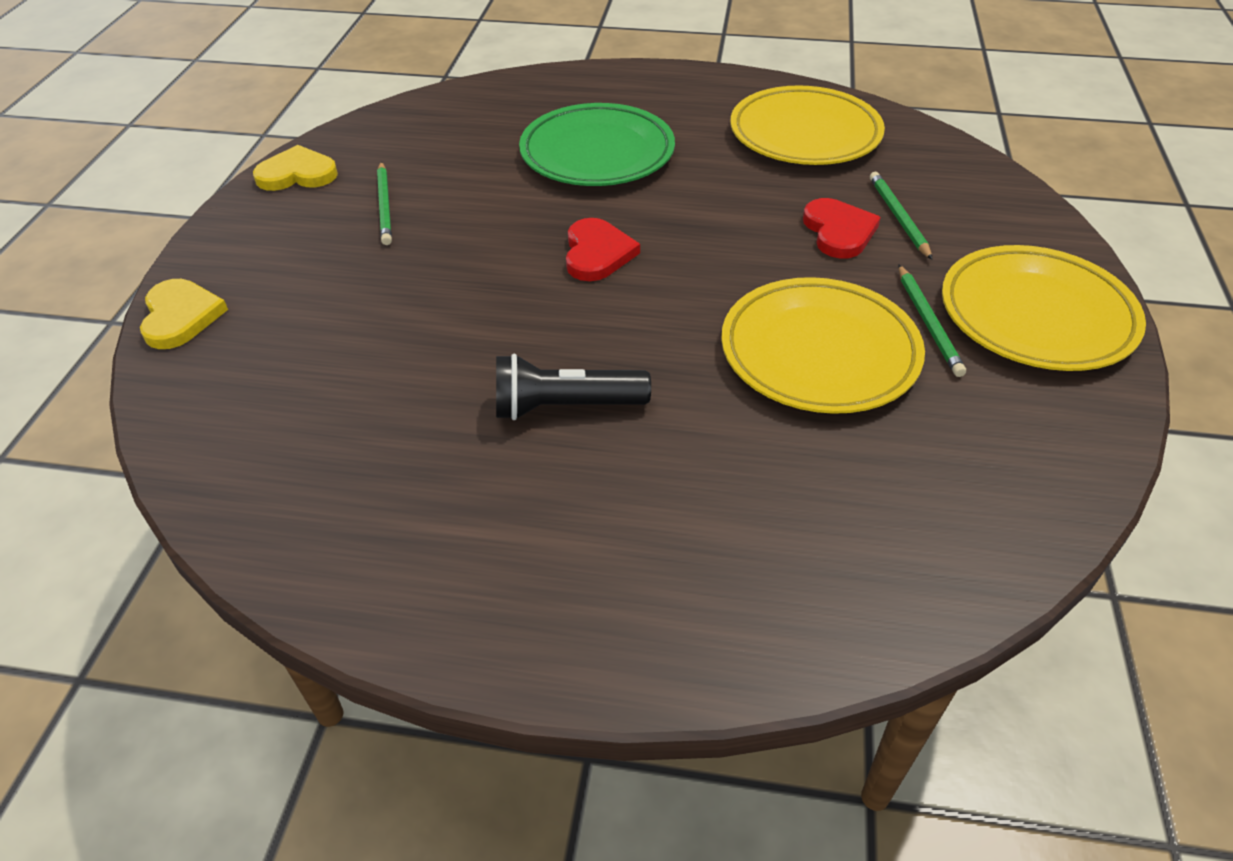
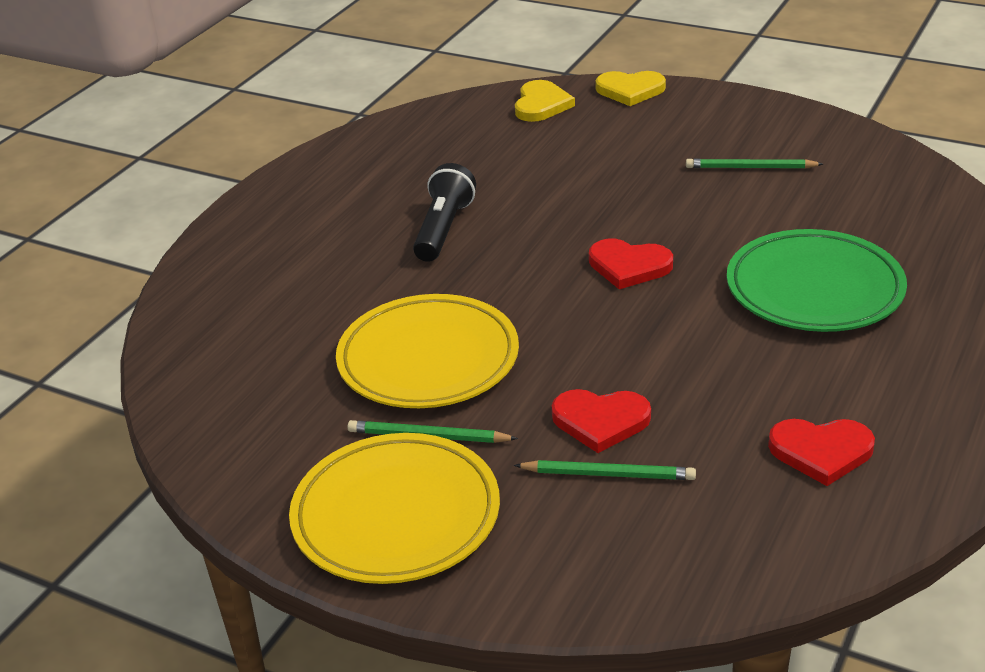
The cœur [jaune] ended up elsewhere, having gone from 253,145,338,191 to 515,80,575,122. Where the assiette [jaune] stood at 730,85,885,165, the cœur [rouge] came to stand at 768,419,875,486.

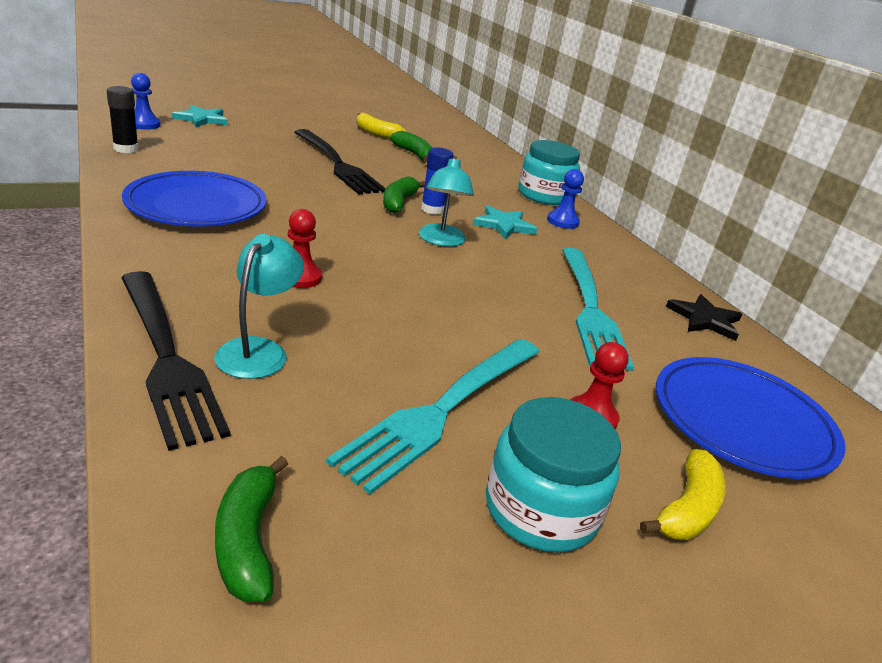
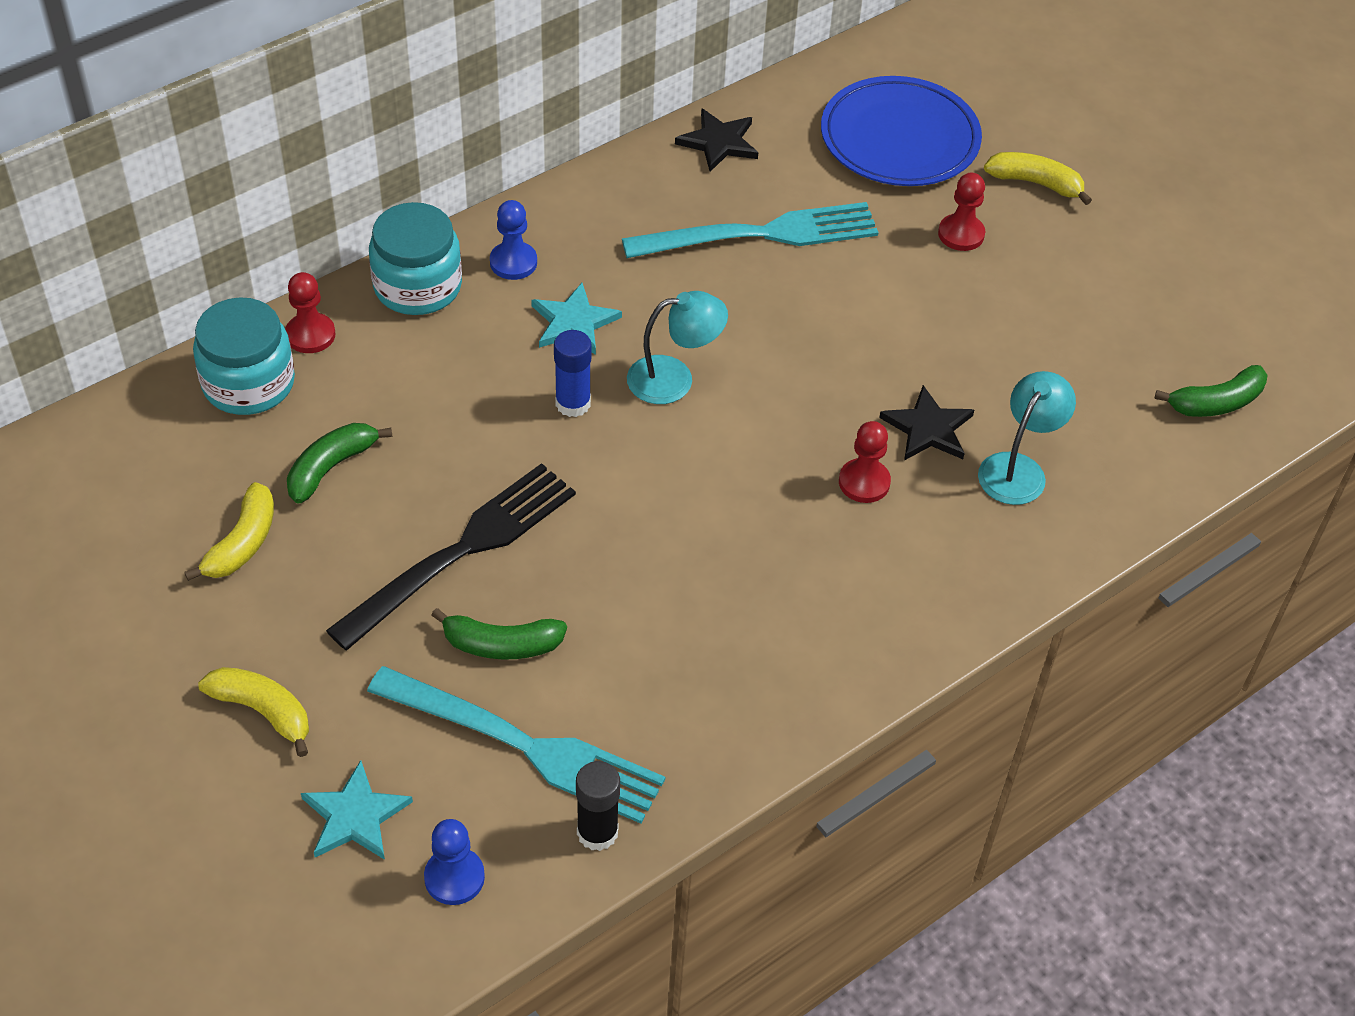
The second view lost the fourchette [noir] at 121,271,230,451. The second view lost the assiette [bleu] at 122,171,267,227. The second view gained the banane [jaune] at 198,667,309,757. The second view gained the pion [rouge] at 285,272,335,353. The second view gained the étoile [noir] at 879,385,974,461. The fourchette [turquoise] ended up elsewhere, having gone from 326,339,540,494 to 367,666,665,824. The banane [vert] ended up elsewhere, having gone from 383,176,425,213 to 431,608,567,659. The bocal [turquoise] ended up elsewhere, having gone from 486,397,621,552 to 193,297,295,415. The lampe [turquoise] at 214,234,304,379 ended up facing another way, 120 degrees clockwise from before.

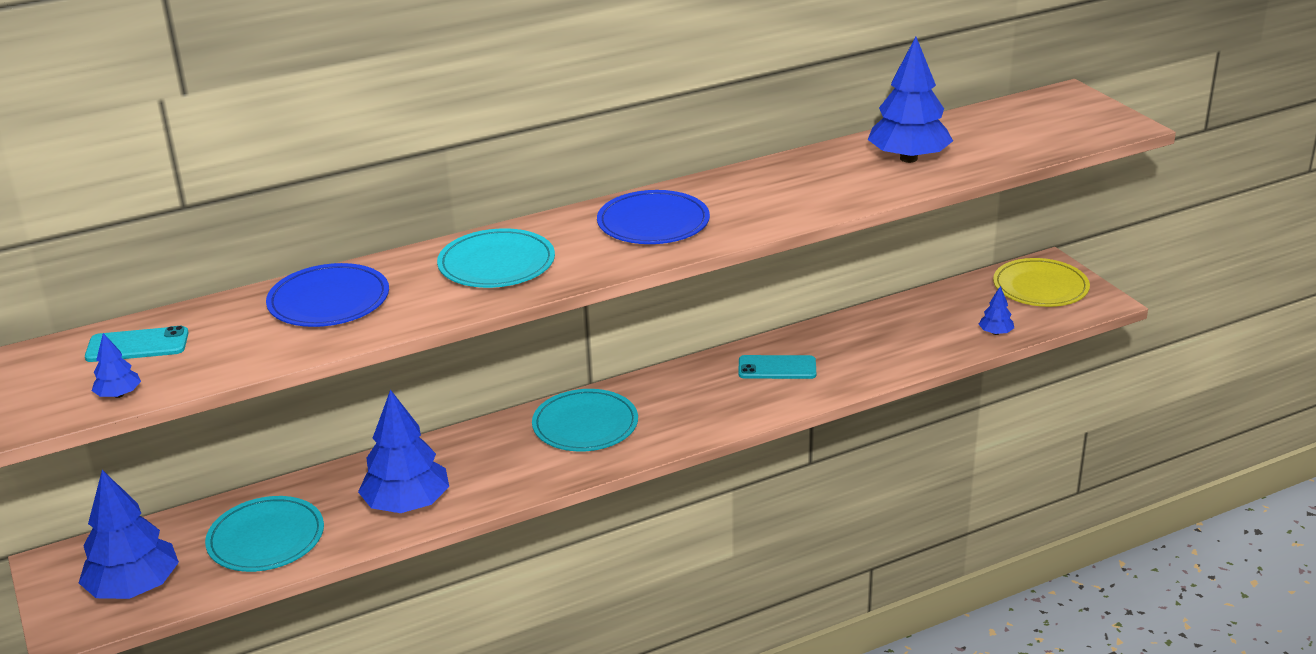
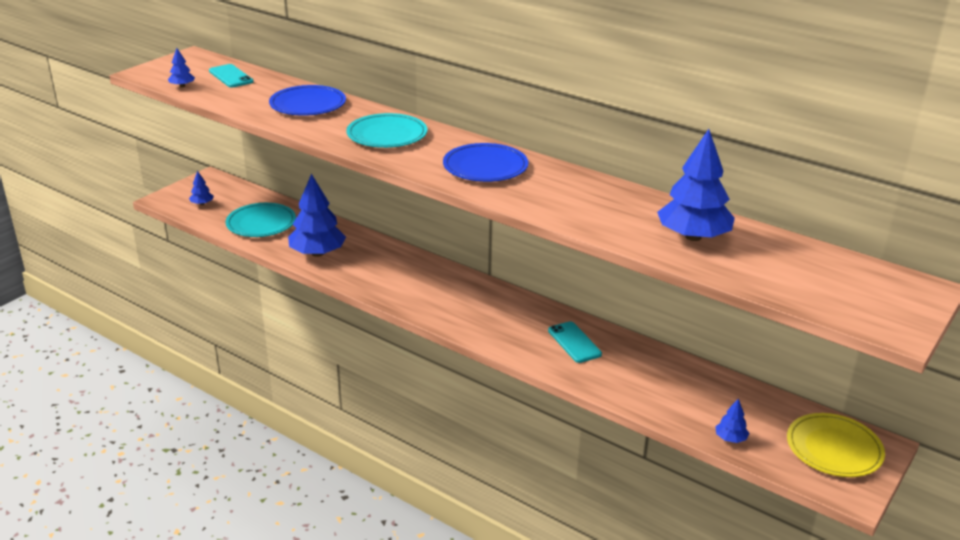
The second view lost the assiette [turquoise] at 532,389,638,452. The size of the arbre [bleu] at 79,470,179,599 changed by a factor of 0.45.

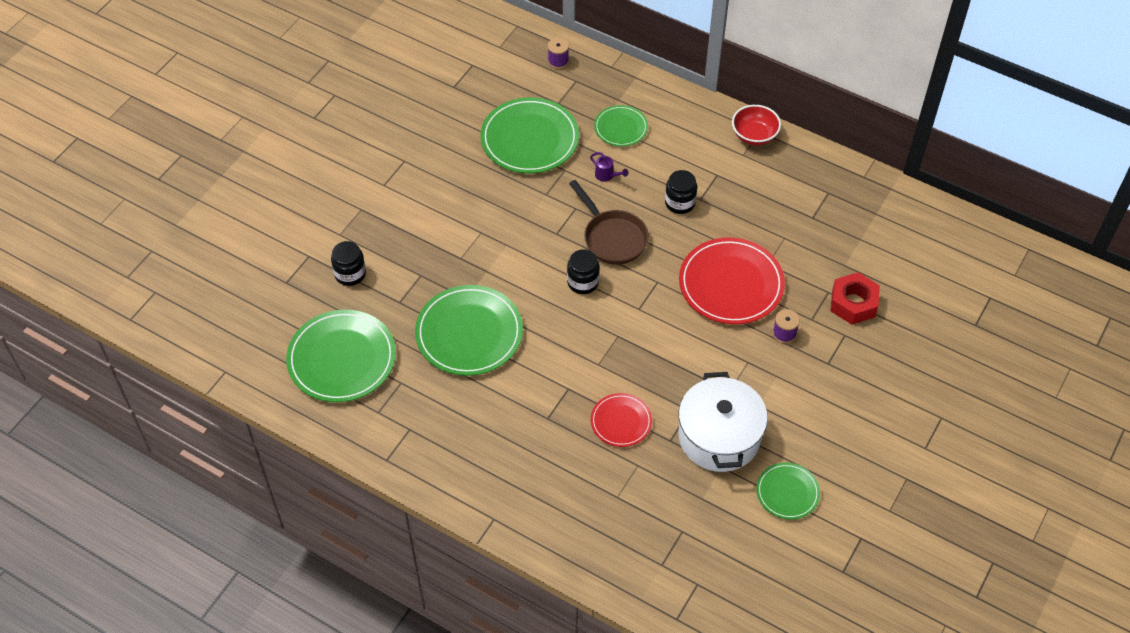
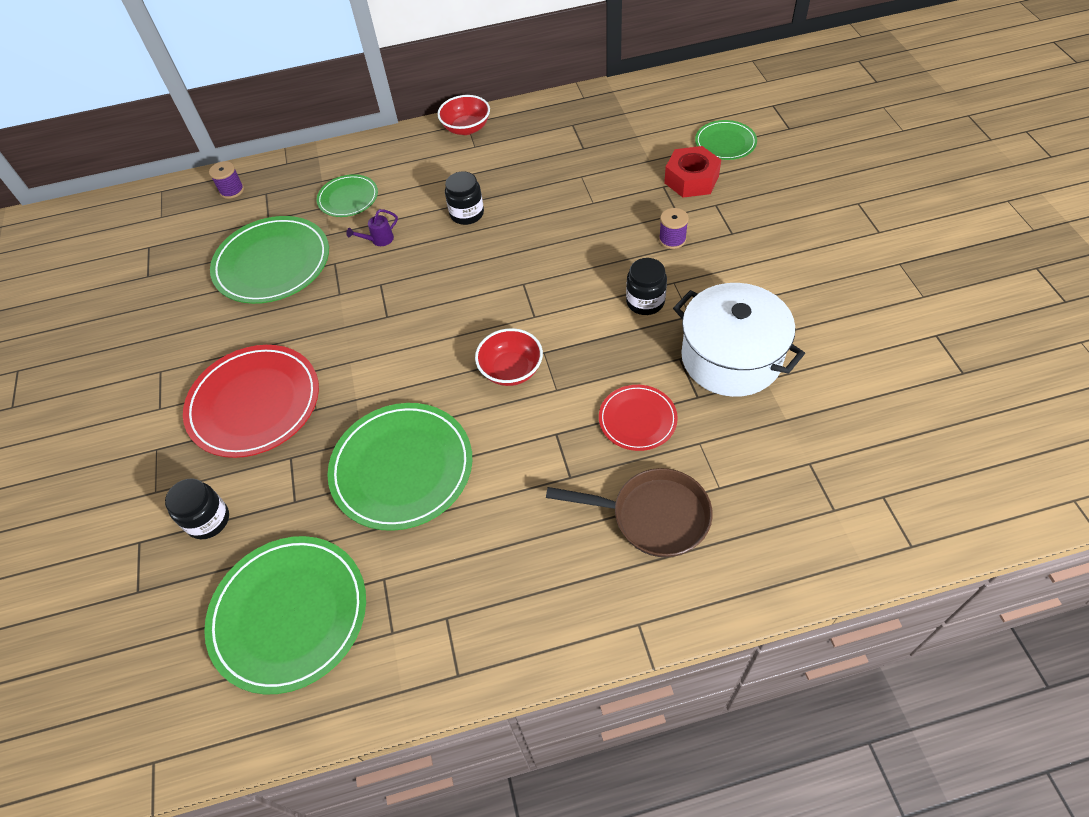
The second view gained the bol [rouge] at 475,328,543,386. The bocal [noir] ended up elsewhere, having gone from 567,249,599,294 to 626,258,667,315. The poêle [marron] ended up elsewhere, having gone from 569,180,649,265 to 546,468,713,557. The assiette [rouge] ended up elsewhere, having gone from 679,237,785,324 to 183,345,319,458. The assiette [vert] ended up elsewhere, having gone from 756,463,820,520 to 695,120,757,160. The arrosoir [violet] at 590,152,628,182 ended up facing another way, 150 degrees clockwise from before.

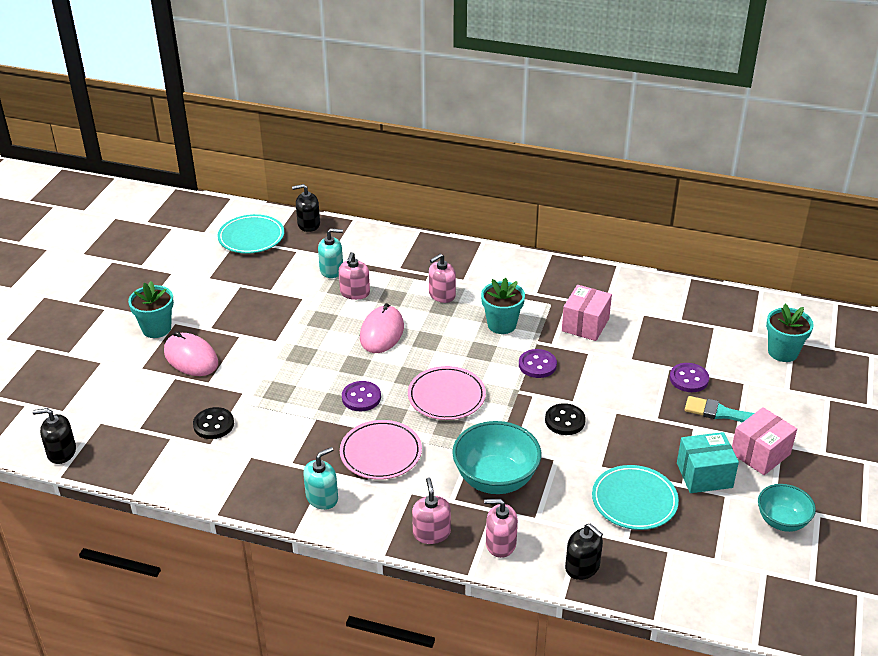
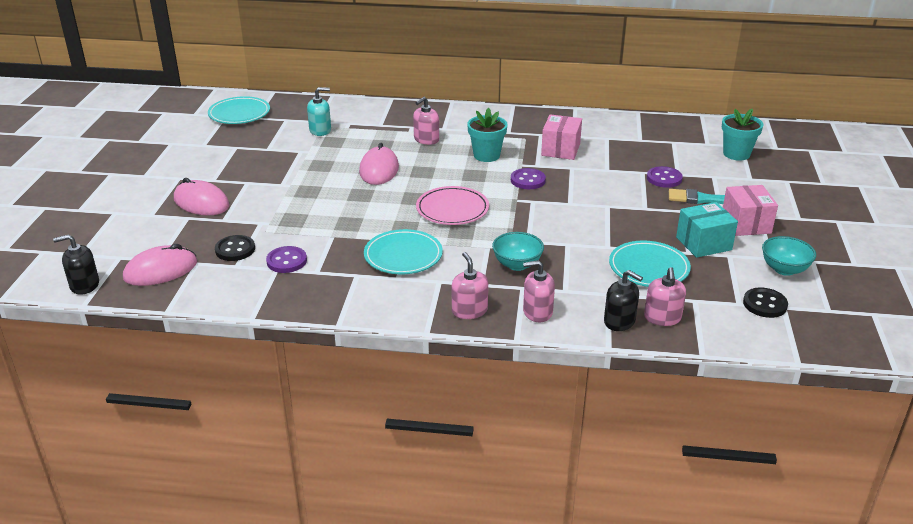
The second view lost the pot de fleurs [turquoise] at 128,281,174,338. The second view lost the distributeur de savon [noir] at 292,184,320,232. The second view lost the distributeur de savon [turquoise] at 303,447,338,510. The second view gained the souris [rose] at 123,244,197,286. The distributeur de savon [rose] ended up elsewhere, having gone from 339,252,370,300 to 644,267,686,326. The bouton [violet] ended up elsewhere, having gone from 342,381,381,411 to 266,246,307,273. The bouton [noir] ended up elsewhere, having gone from 545,403,586,435 to 743,288,788,318. What was the assiette [rose] at 340,420,422,480 turned into the assiette [turquoise] at 364,229,443,274. The boîte [rose] at 732,407,797,475 ended up facing another way, 45 degrees counterclockwise from before. The size of the bol [turquoise] at 452,421,541,494 changed by a factor of 0.62.

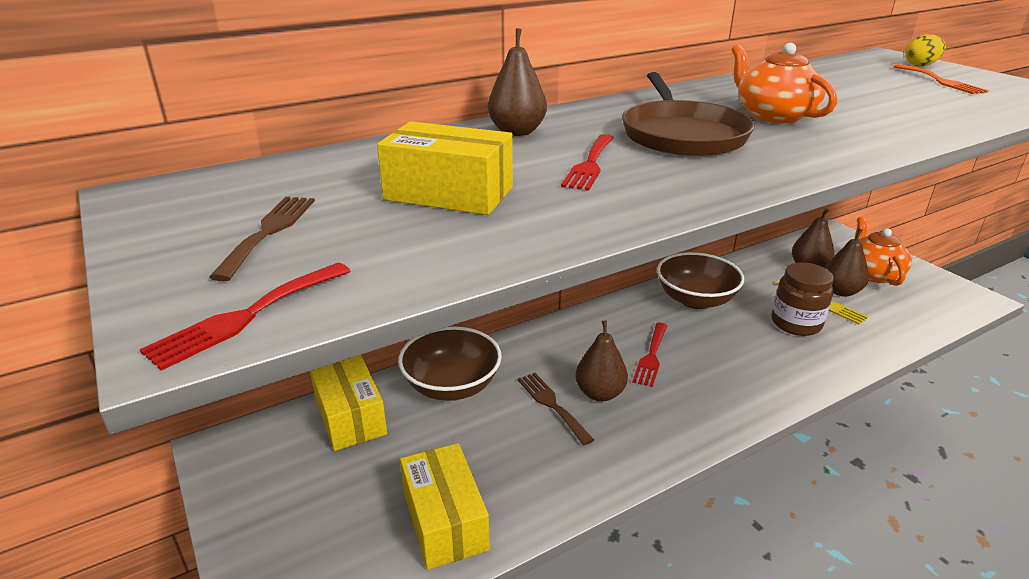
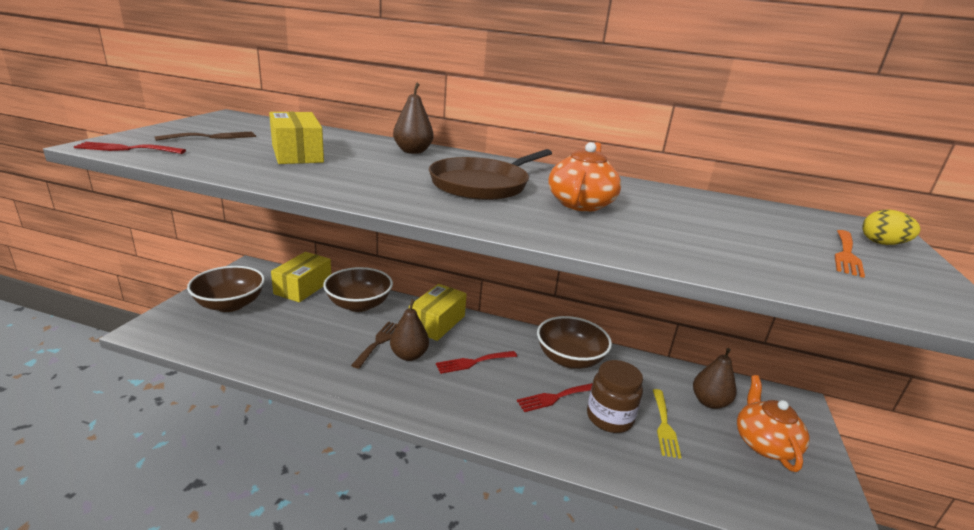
The second view lost the poire [marron] at 825,229,869,297. The second view gained the bol [marron] at 187,266,265,312. The boîte [jaune] ended up elsewhere, having gone from 400,443,490,570 to 409,284,467,341. The fourchette [rouge] ended up elsewhere, having gone from 561,134,614,191 to 517,383,593,412. The théière [orange] at 855,217,912,286 ended up facing another way, 45 degrees counterclockwise from before.

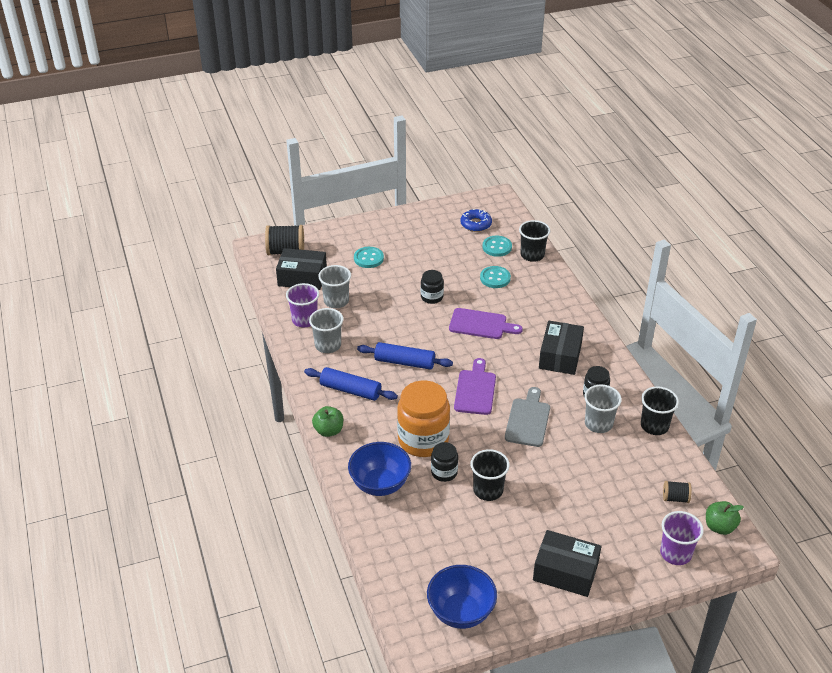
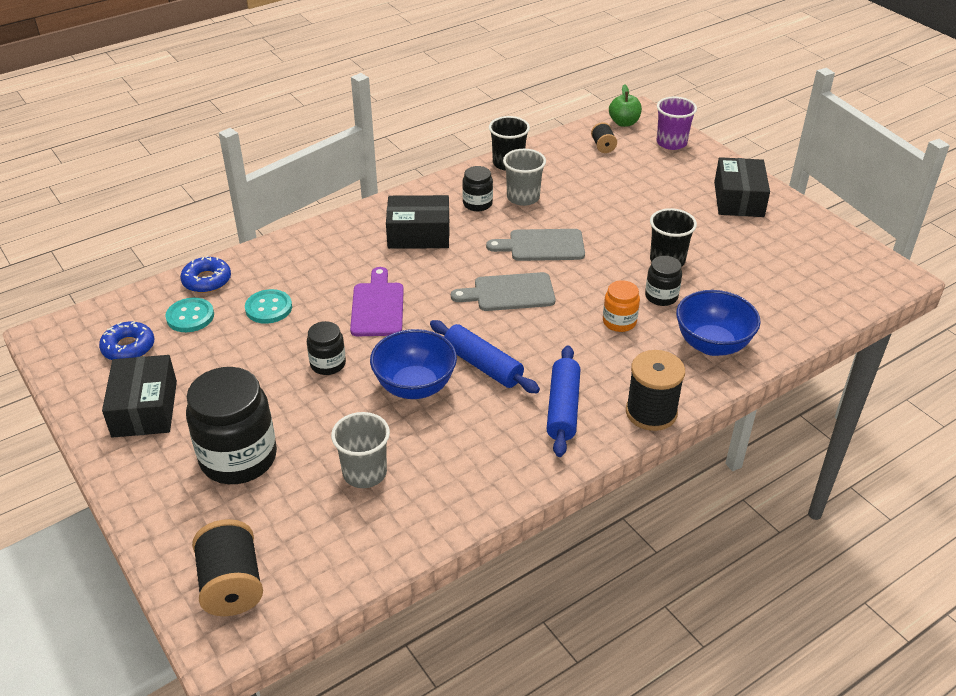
The second view lost the gobelet [violet] at 286,283,319,327. The second view lost the gobelet [gris] at 309,308,343,353. The boîte [noir] ended up elsewhere, having gone from 276,248,327,290 to 102,355,177,438. The bol [bleu] ended up elsewhere, having gone from 427,565,497,629 to 370,329,457,399. Where the pomme [vert] stood at 312,406,343,437, the bobine [noir] came to stand at 626,350,685,431. Where the bouton [turquoise] stood at 354,247,384,268, the bocal [noir] came to stand at 186,367,277,484. Where the gobelet [noir] stood at 519,220,550,262, the beignet [bleu] came to stand at 180,255,231,293. What was the planche à découper [violet] at 454,358,496,415 turned into the planche à découper [gris] at 451,272,556,311. The rouleau à pâtisserie [bleu] at 357,342,453,370 ended up facing another way, 45 degrees counterclockwise from before. The size of the bocal [orange] at 397,381,450,457 changed by a factor of 0.51.

